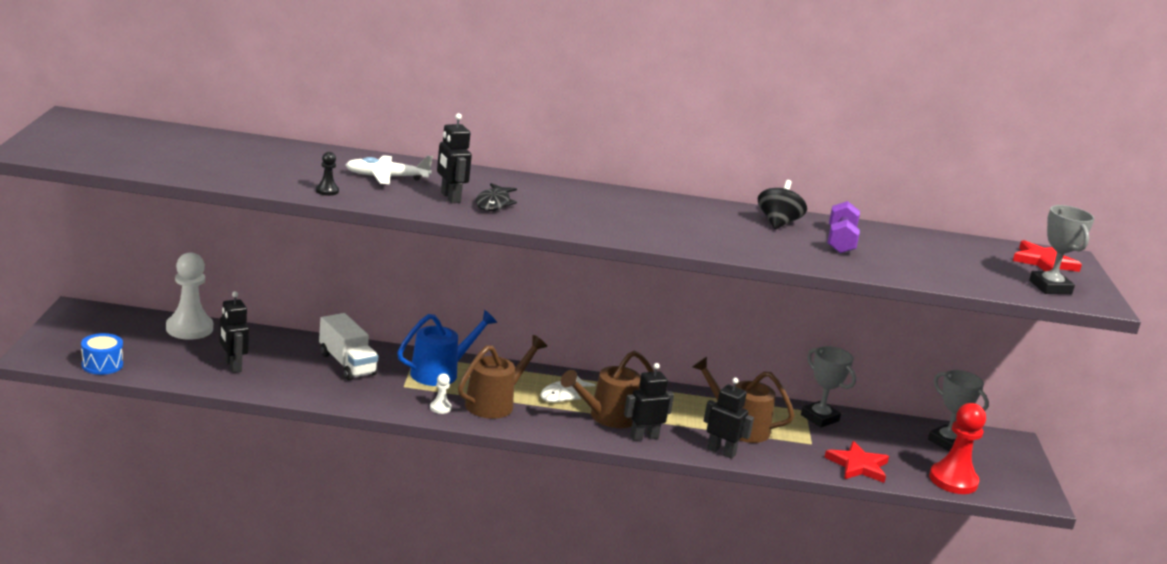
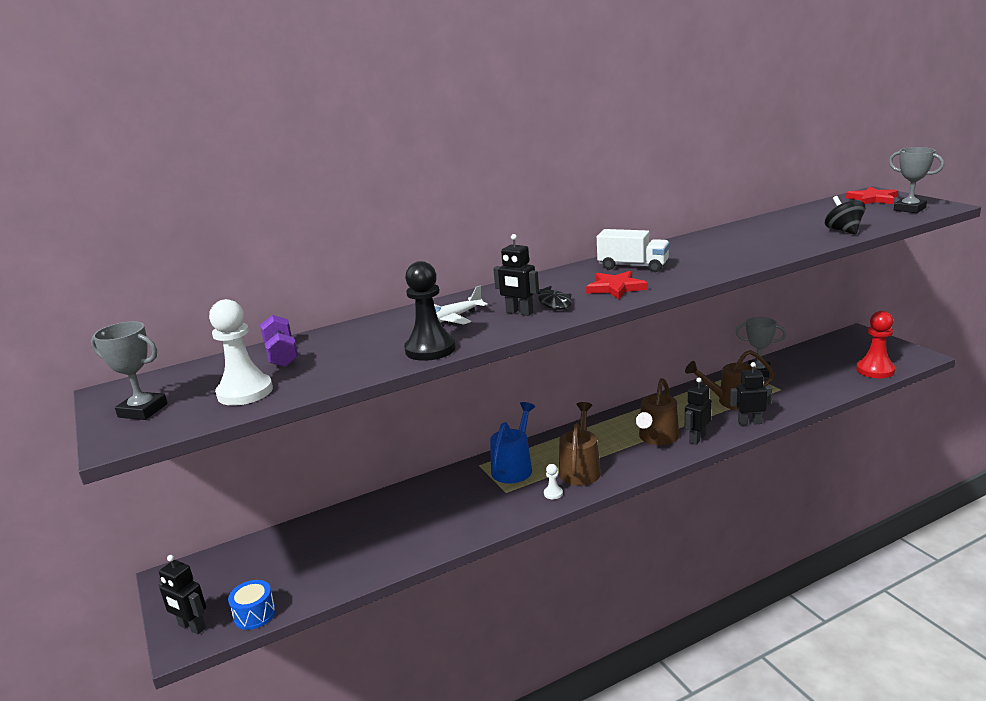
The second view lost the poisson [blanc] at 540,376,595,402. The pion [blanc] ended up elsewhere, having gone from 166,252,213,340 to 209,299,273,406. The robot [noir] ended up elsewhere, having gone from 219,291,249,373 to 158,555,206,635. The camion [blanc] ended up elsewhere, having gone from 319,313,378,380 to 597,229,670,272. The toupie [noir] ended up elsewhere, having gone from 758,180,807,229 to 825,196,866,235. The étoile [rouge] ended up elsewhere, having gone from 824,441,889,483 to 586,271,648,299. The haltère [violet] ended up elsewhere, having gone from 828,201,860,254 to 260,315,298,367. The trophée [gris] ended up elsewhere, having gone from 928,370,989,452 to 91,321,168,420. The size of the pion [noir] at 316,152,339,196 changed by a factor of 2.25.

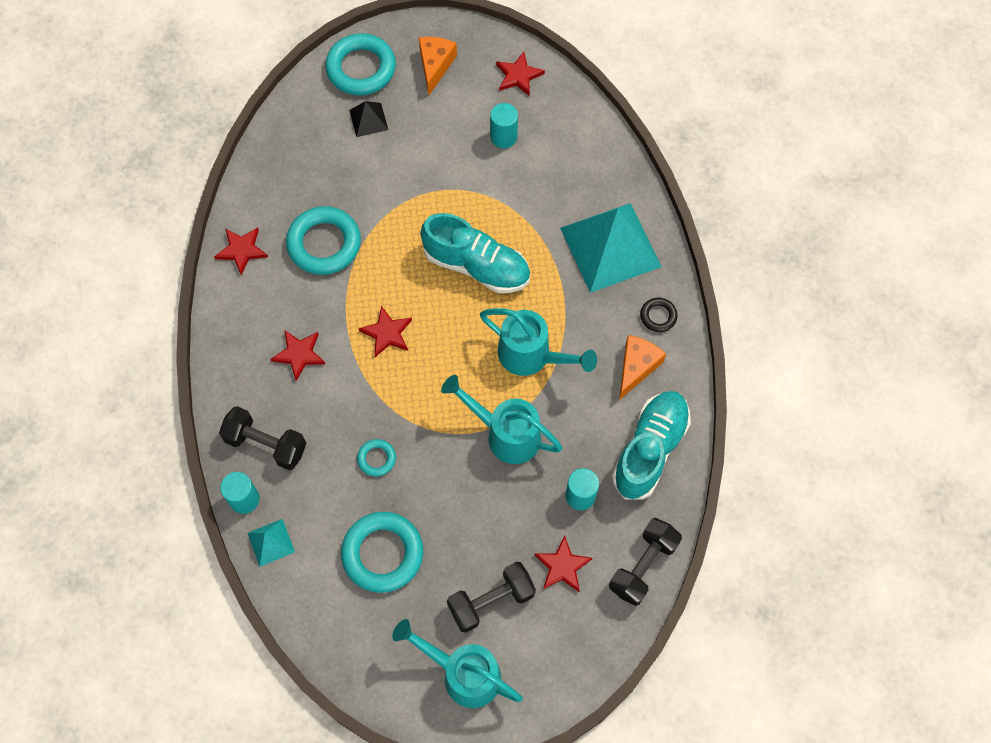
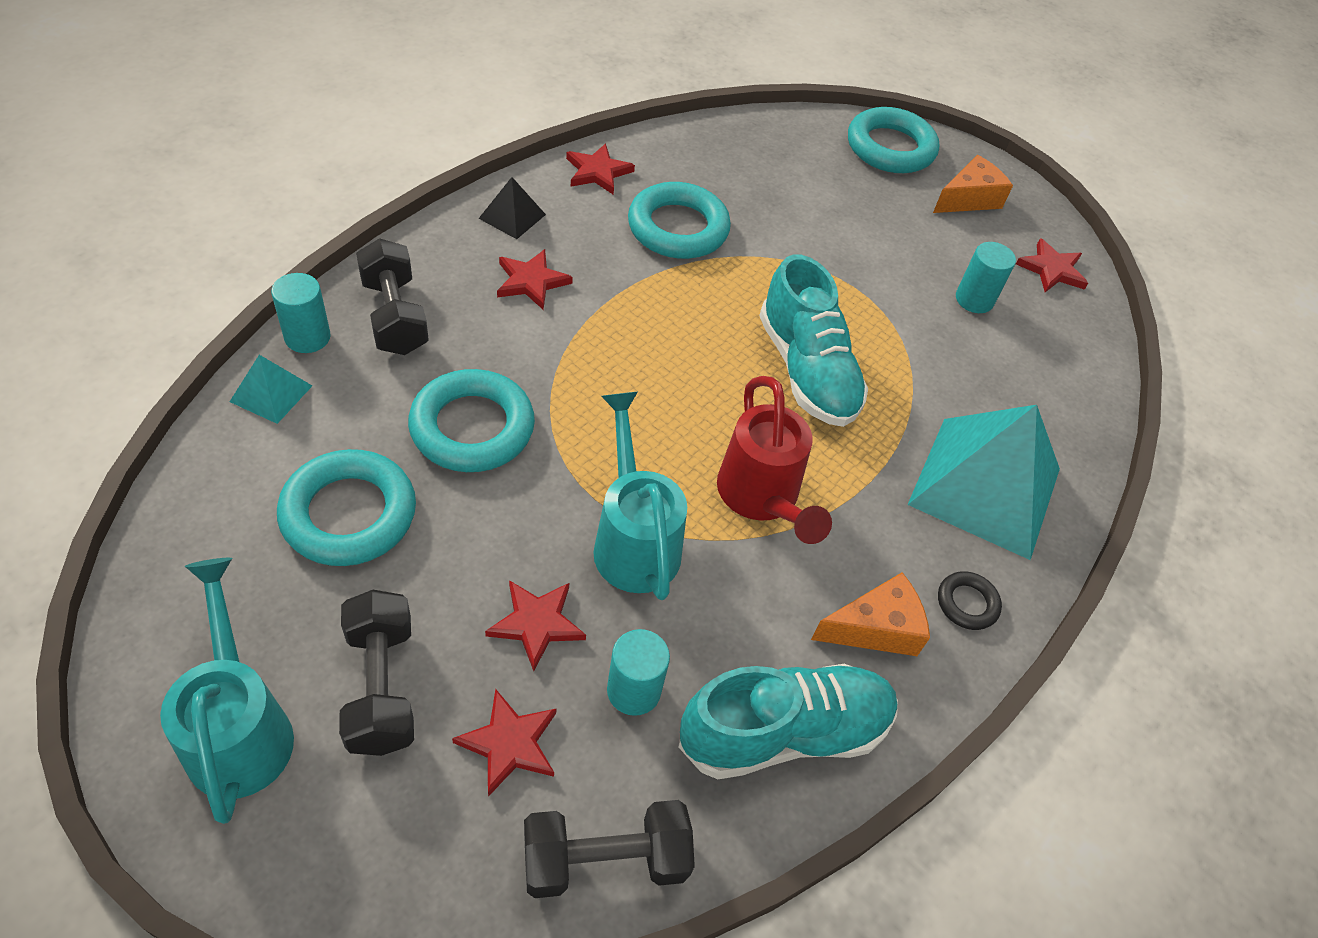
The pyramide [noir] ended up elsewhere, having gone from 349,101,388,137 to 478,177,546,239. The étoile [rouge] ended up elsewhere, having gone from 358,306,412,357 to 485,580,586,671. What was the arrosoir [turquoise] at 480,308,597,376 turned into the arrosoir [rouge] at 717,376,832,544. The haltère [noir] at 447,562,536,633 ended up facing another way, 60 degrees clockwise from before. The size of the anneau [turquoise] at 357,439,396,476 changed by a factor of 2.05.

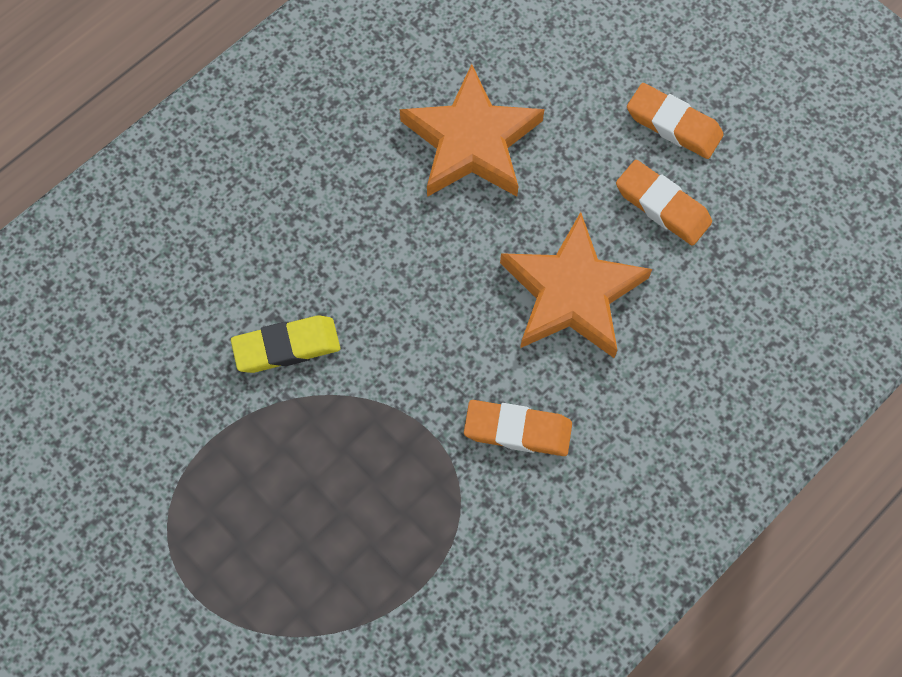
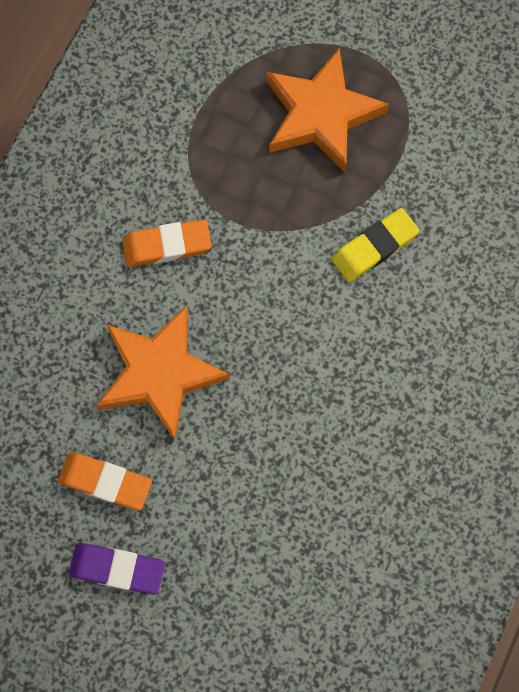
The étoile [orange] ended up elsewhere, having gone from 400,64,544,197 to 266,48,389,173. What was the gomme [orange] at 627,83,724,159 turned into the gomme [violet] at 69,543,165,595.

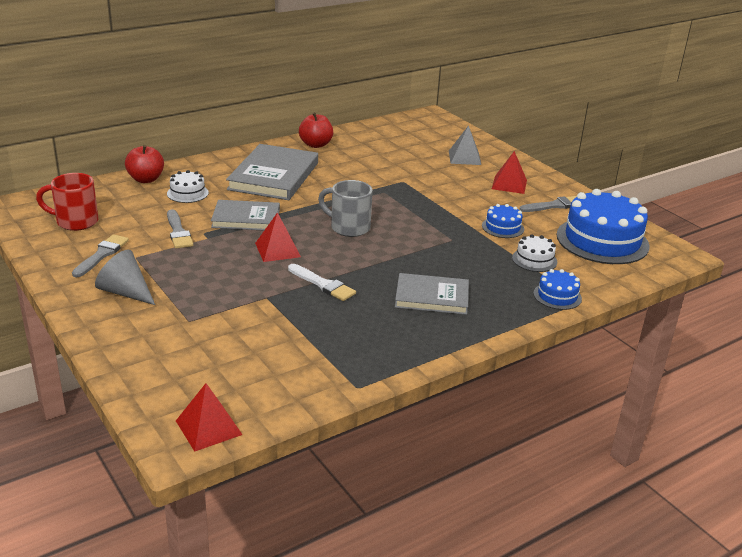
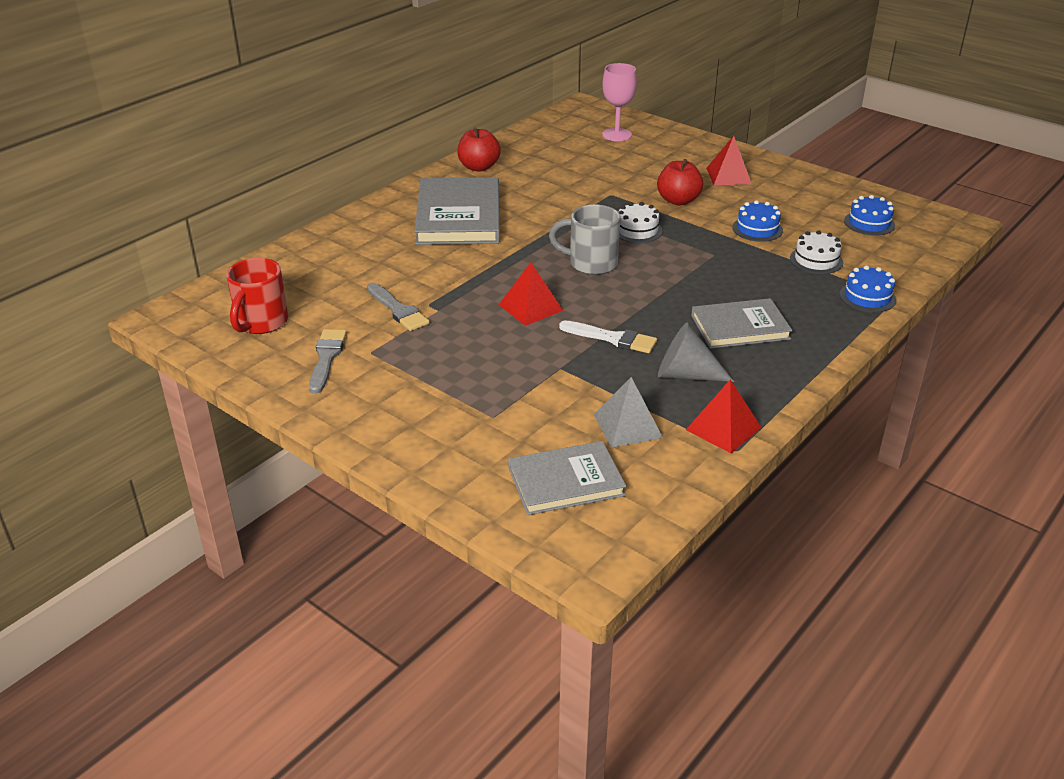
The second view lost the pinceau [gris] at 519,196,577,212. The second view gained the verre à pied [rose] at 602,63,637,141. The cône [gris] ended up elsewhere, having gone from 95,250,155,305 to 658,322,734,382. The pomme [rouge] ended up elsewhere, having gone from 125,145,164,183 to 657,159,703,205. The gâteau [blanc] ended up elsewhere, having gone from 167,170,209,203 to 618,202,663,243. The pyramide [rouge] ended up elsewhere, having gone from 176,383,243,452 to 686,379,762,453. The livre [gris] ended up elsewhere, having gone from 211,200,280,230 to 508,441,626,515. The pyramide [gris] ended up elsewhere, having gone from 449,125,481,165 to 594,377,663,448. The tasse [rouge] at 36,173,98,231 ended up facing another way, 60 degrees counterclockwise from before. The size of the gâteau [bleu] at 556,189,650,264 changed by a factor of 0.47.

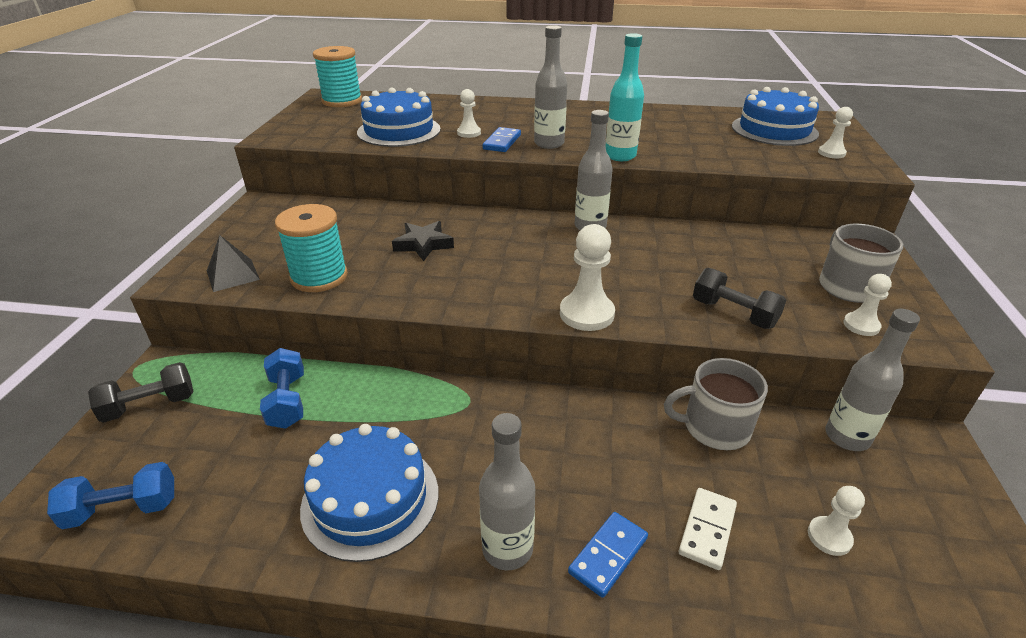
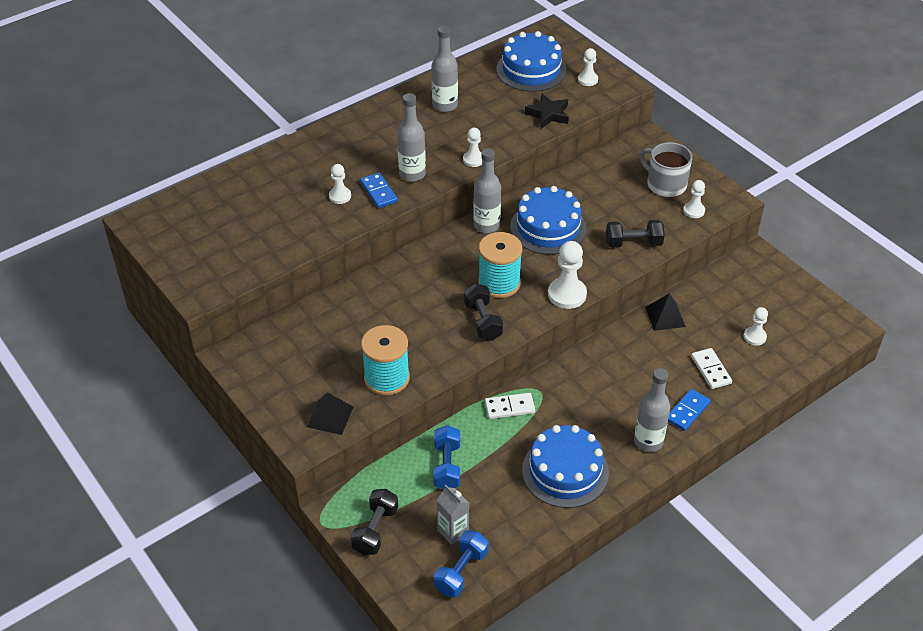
The second view gained the brique de lait [gris] at 436,485,469,545. The second view gained the haltère [noir] at 464,284,503,341. The second view gained the domino [blanc] at 485,393,535,419. The bobine [turquoise] ended up elsewhere, having gone from 313,46,362,107 to 478,232,522,298. The gâteau [bleu] ended up elsewhere, having gone from 357,87,441,147 to 510,186,586,255. The étoile [noir] ended up elsewhere, having gone from 392,221,454,261 to 525,94,569,129. The bouteille [gris] ended up elsewhere, having gone from 825,309,920,451 to 432,26,458,112. Where the bouteille [turquoise] stood at 605,33,644,161, the pion [blanc] came to stand at 463,128,482,167. Where the tasse [gris] stood at 664,358,768,450, the pyramide [noir] came to stand at 645,293,686,331. The haltère [bleu] at 260,348,304,429 ended up facing another way, 60 degrees clockwise from before. The domino [bleu] at 568,512,648,598 ended up facing another way, 45 degrees clockwise from before.

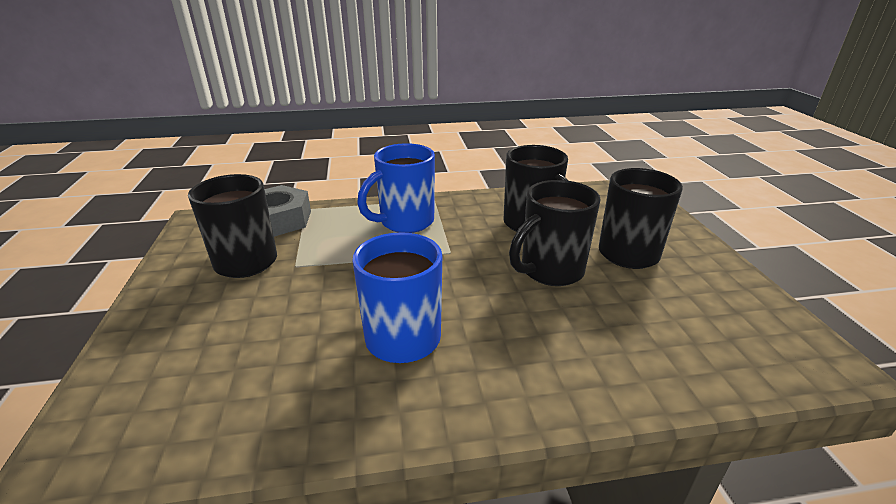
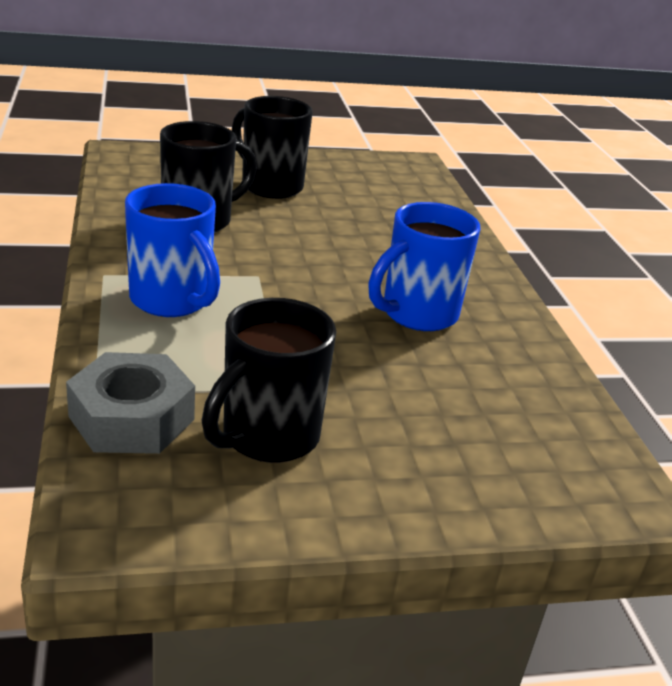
The second view lost the tasse [noir] at 509,180,601,286.

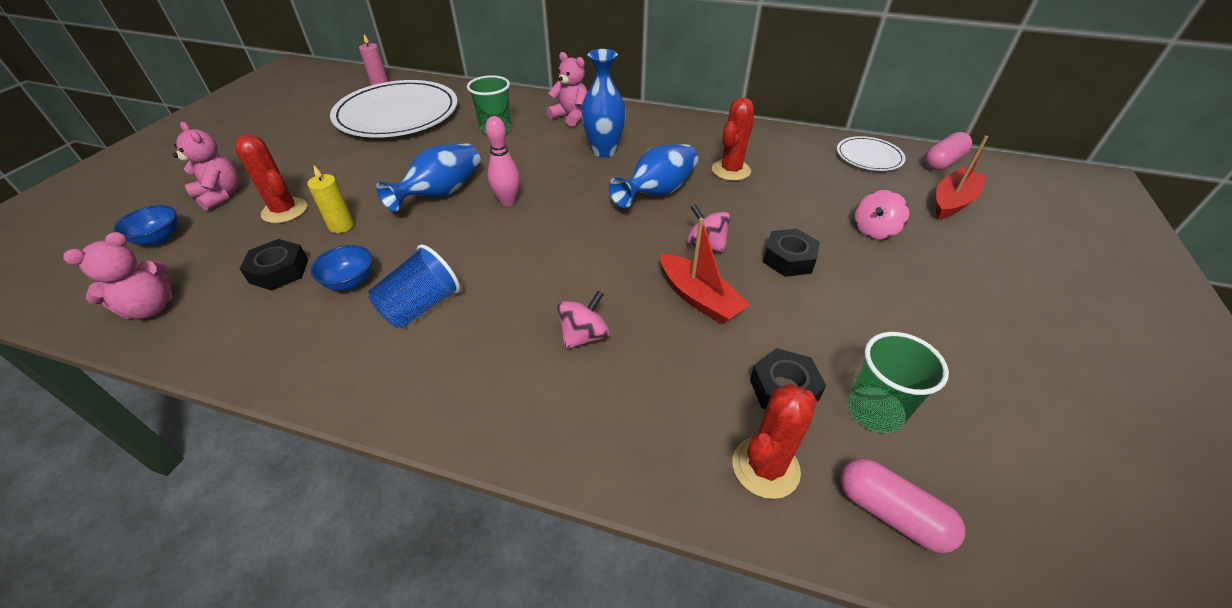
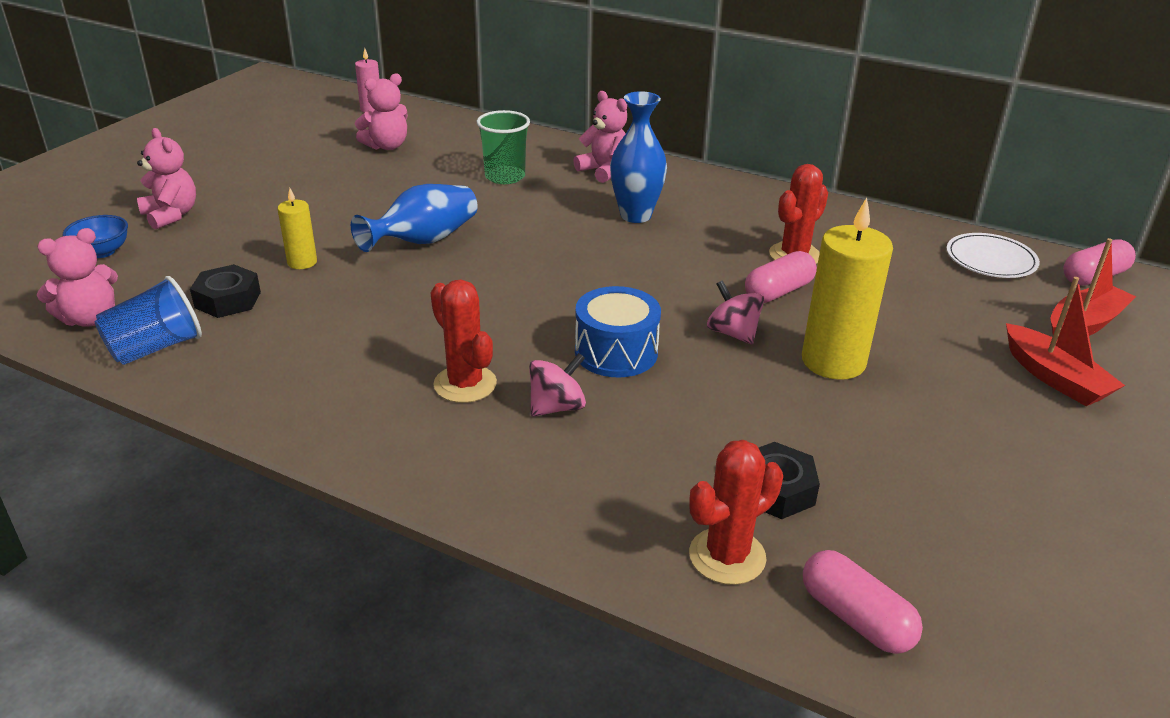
The second view lost the bol [bleu] at 310,245,372,290. The second view lost the quille [rose] at 485,116,520,206. The second view lost the vase [bleu] at 609,144,698,208. The second view lost the gobelet [vert] at 848,332,949,433. The second view lost the toupie [rose] at 854,190,909,239. The second view gained the tambour [bleu] at 575,286,661,378. The second view gained the gélule [rose] at 745,251,817,303. The cactus [rouge] ended up elsewhere, having gone from 235,134,307,223 to 431,279,497,403. The gobelet [bleu] ended up elsewhere, having gone from 368,245,460,328 to 95,276,202,365. The bateau [rouge] ended up elsewhere, having gone from 660,218,751,324 to 1006,277,1125,406. Where the assiette [blanc] stood at 330,80,458,138, the ours en peluche [rose] came to stand at 355,73,408,150. Where the écrou [noir] stood at 763,229,820,277, the bougie [jaune] came to stand at 802,198,893,380.

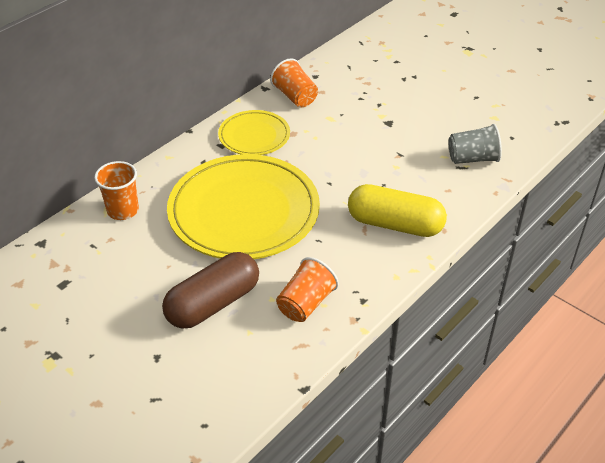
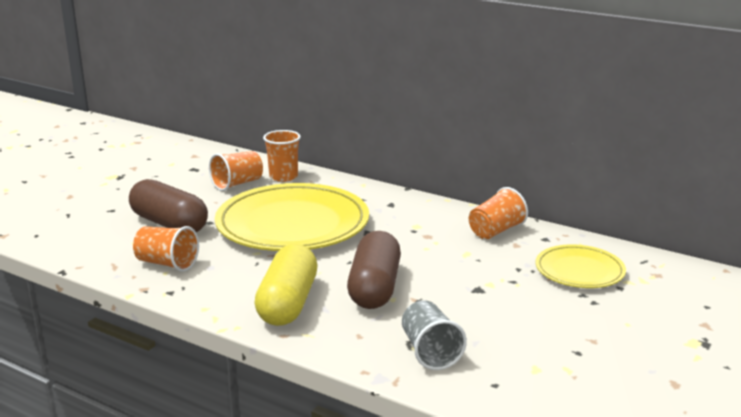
The second view gained the gobelet [orange] at 209,151,263,191. The second view gained the gélule [marron] at 347,231,401,309. The assiette [jaune] ended up elsewhere, having gone from 218,110,290,155 to 536,245,626,288.

